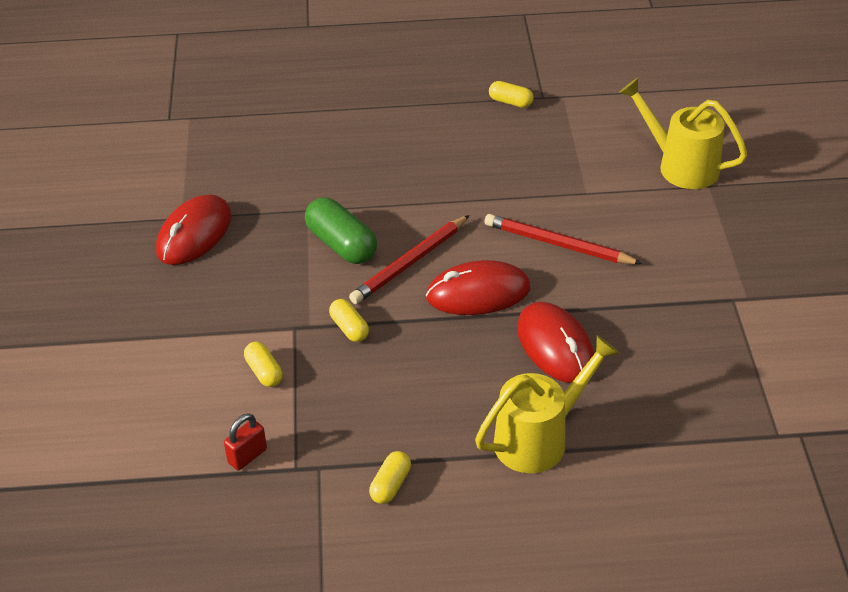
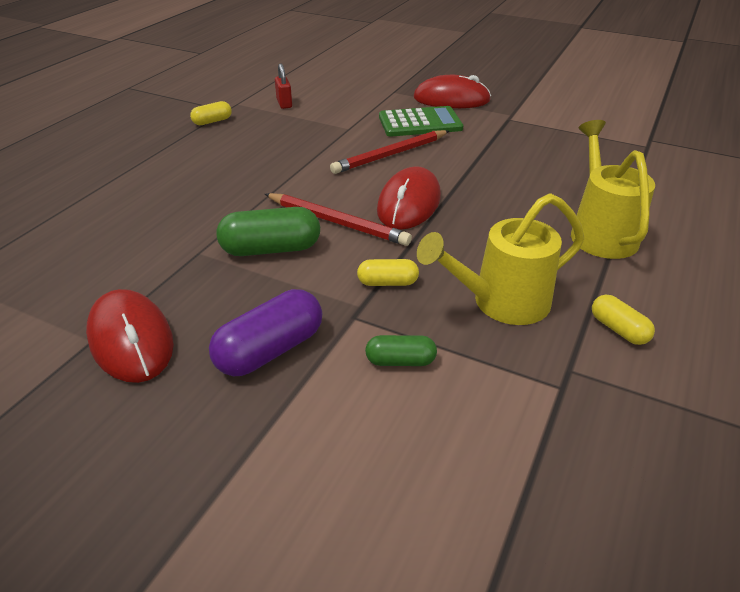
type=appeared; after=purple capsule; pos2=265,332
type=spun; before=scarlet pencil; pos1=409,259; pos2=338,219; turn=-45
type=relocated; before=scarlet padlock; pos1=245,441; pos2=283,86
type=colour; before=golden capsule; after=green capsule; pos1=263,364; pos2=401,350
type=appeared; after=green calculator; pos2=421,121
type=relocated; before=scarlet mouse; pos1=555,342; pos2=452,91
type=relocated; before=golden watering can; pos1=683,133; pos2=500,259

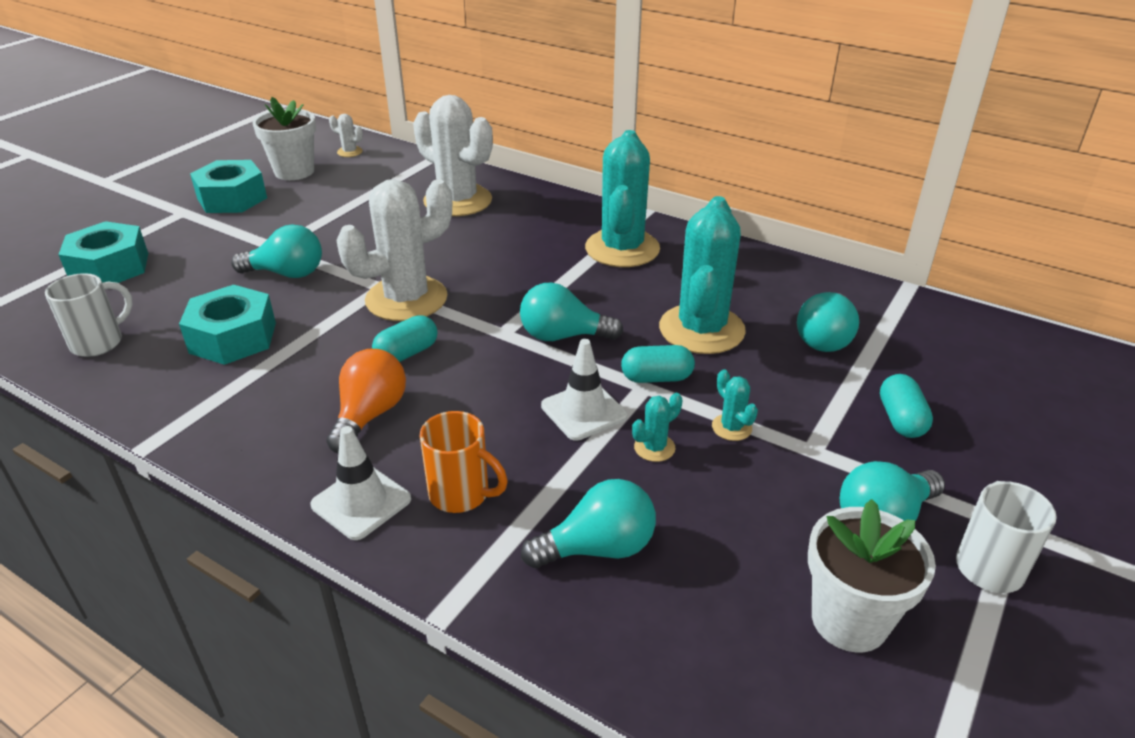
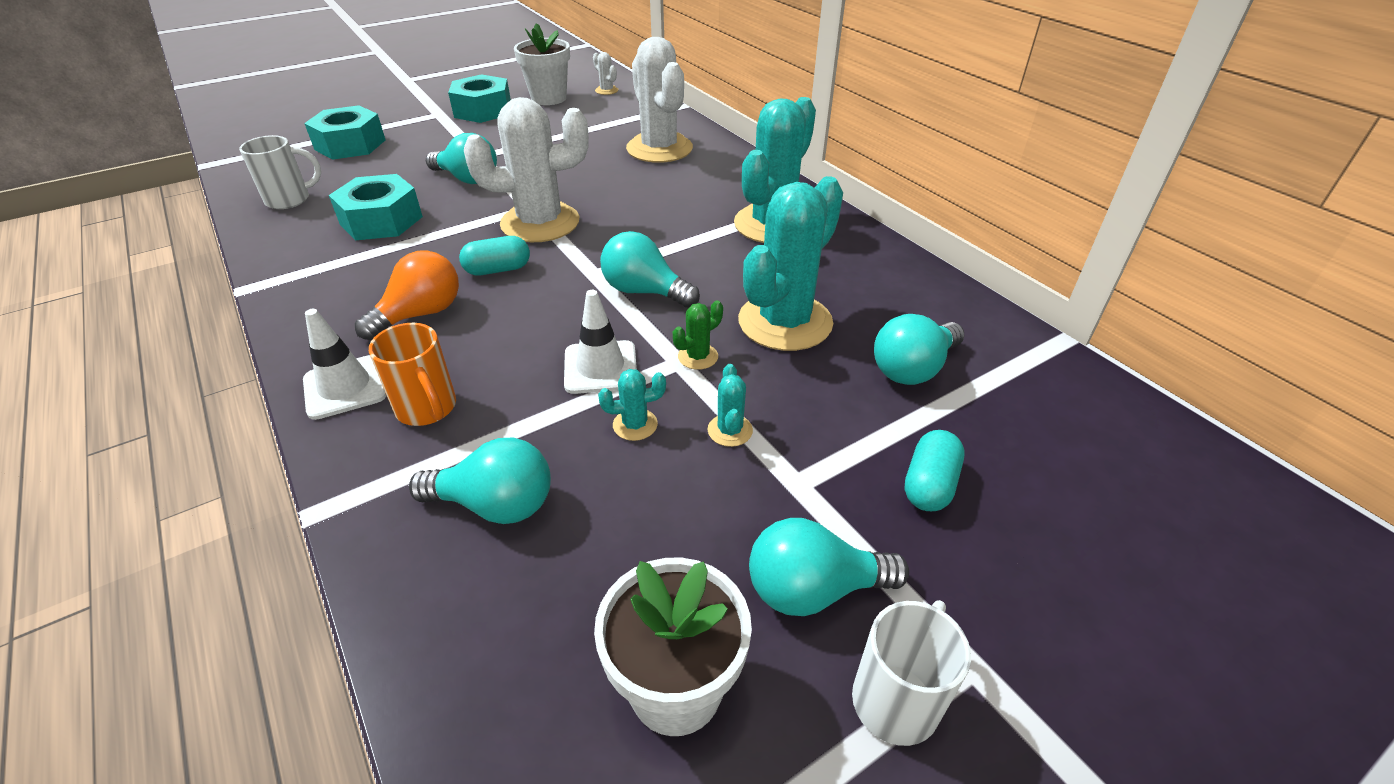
type=exchanged; before=aqua capsule; after=green cactus; pos1=658,364; pos2=698,335

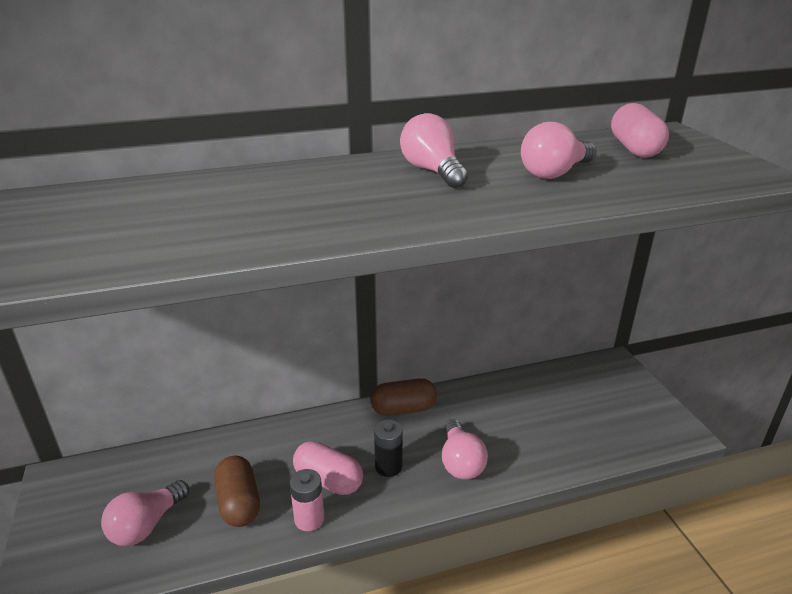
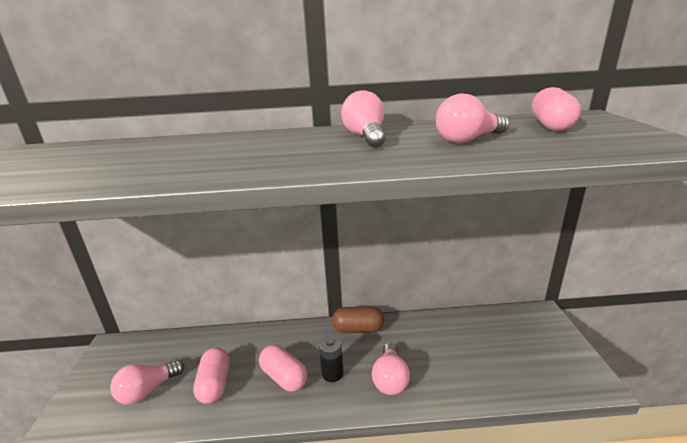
type=colour; before=russet capsule; after=rose-pink capsule; pos1=237,491; pos2=211,376
type=missing; before=rose-pink AA battery; pos1=307,500

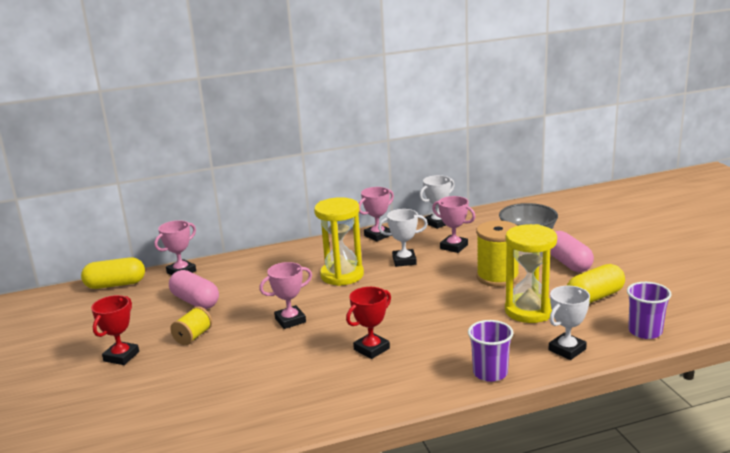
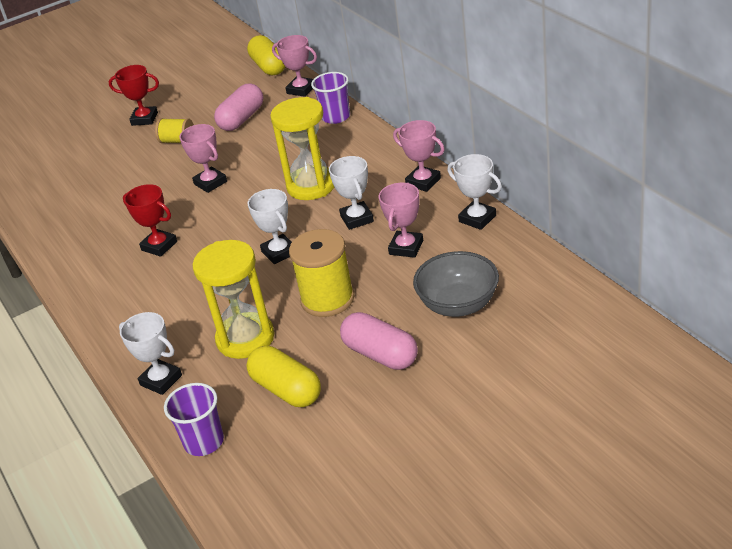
type=appeared; after=snow-white trophy; pos2=270,226
type=relocated; before=purple tumbler; pos1=490,351; pos2=330,98
type=spun; before=rose-pink capsule; pos1=572,251; pos2=379,341; turn=75

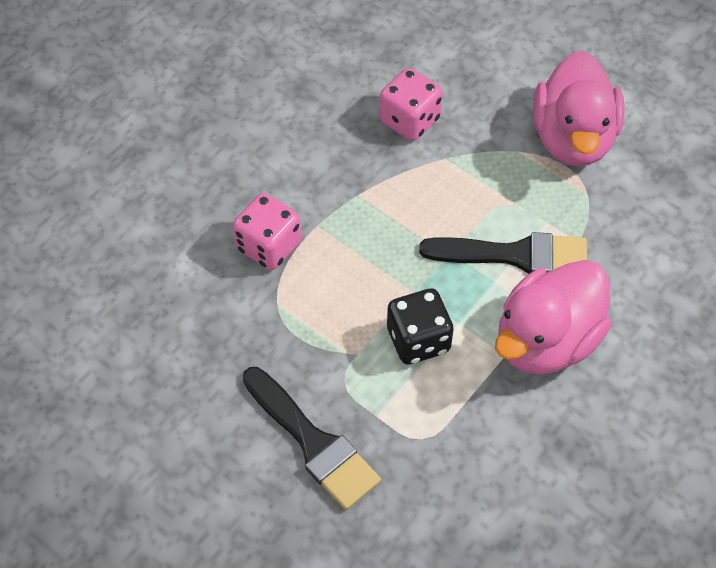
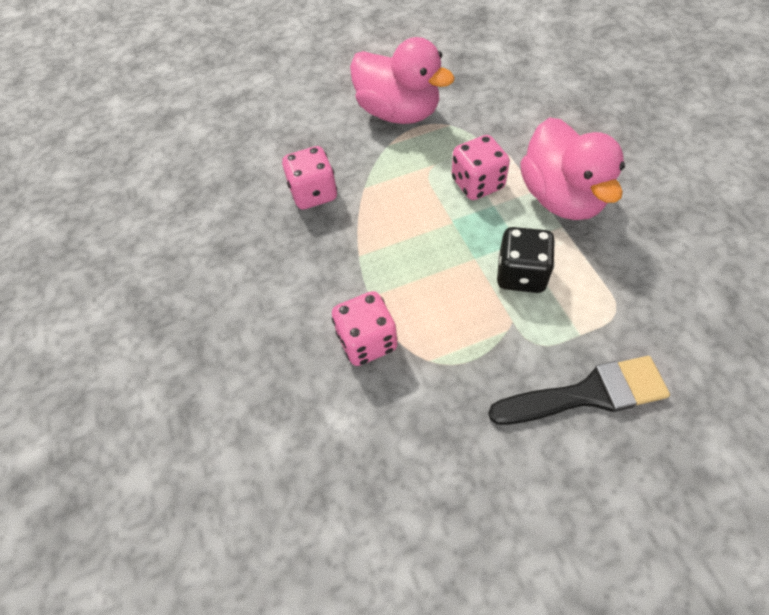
type=exchanged; before=jet-black paint brush; after=rose-pink die; pos1=503,253; pos2=481,167

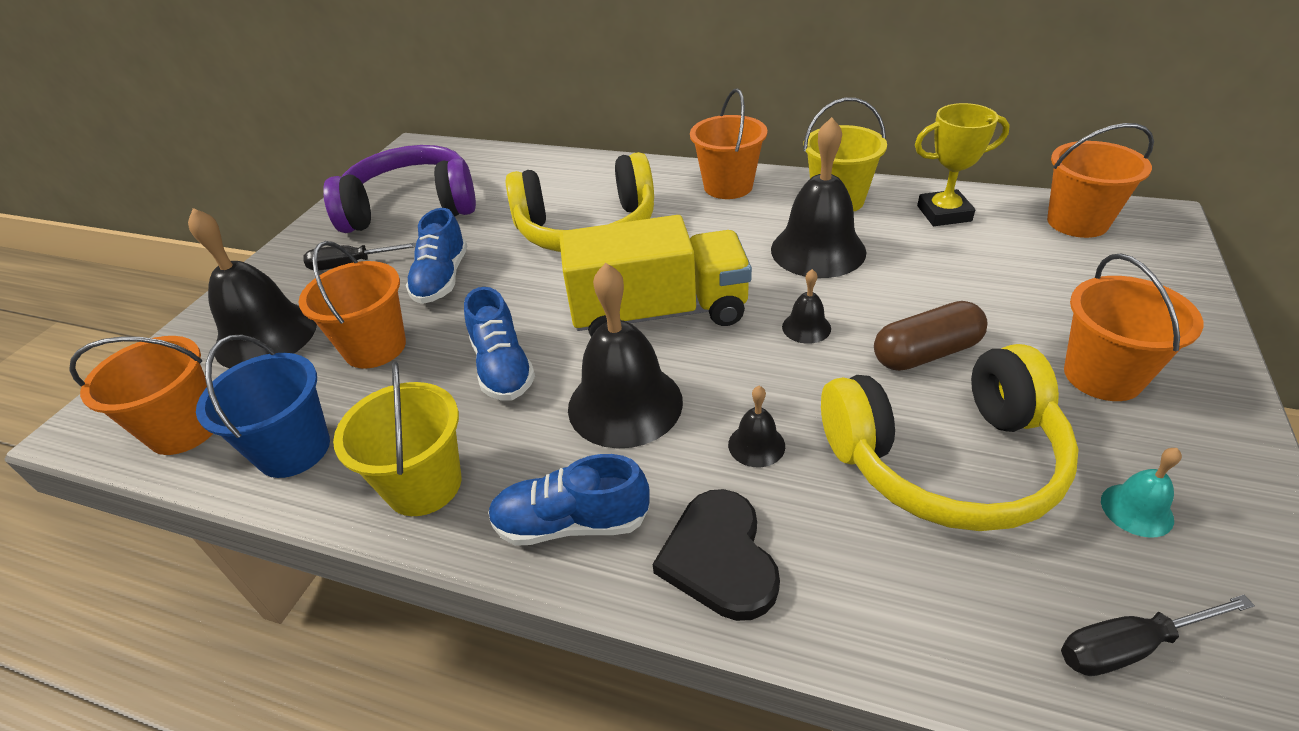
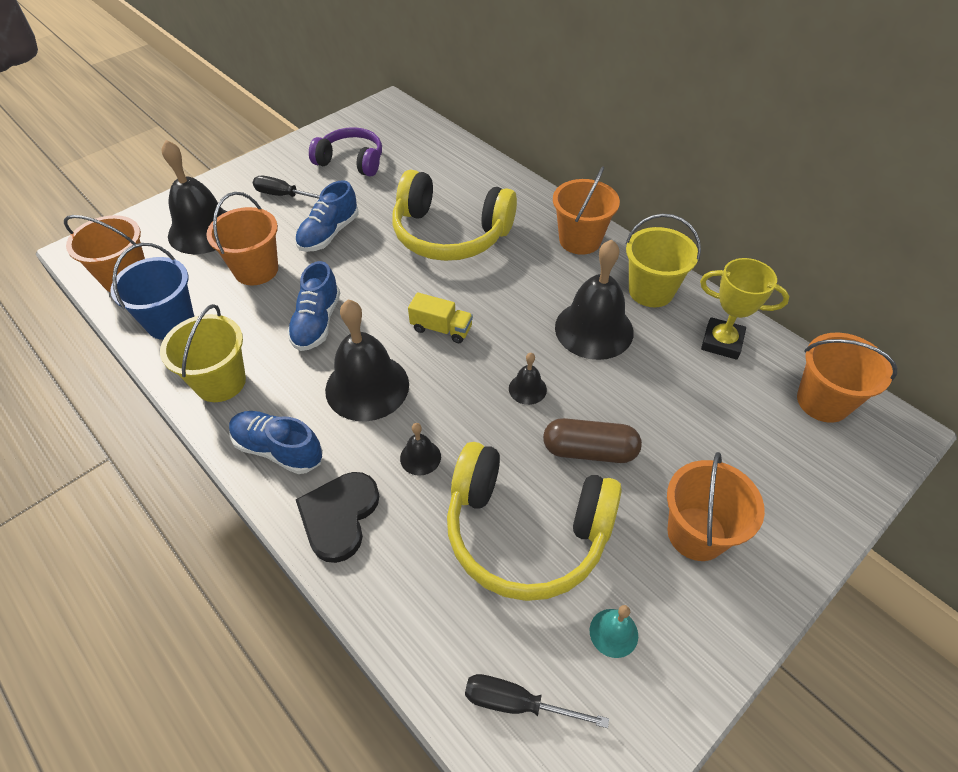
type=size; before=purple headphones; pos1=399,189; pos2=345,152; scale=0.64
type=size; before=golden lorry; pos1=655,276; pos2=440,317; scale=0.45

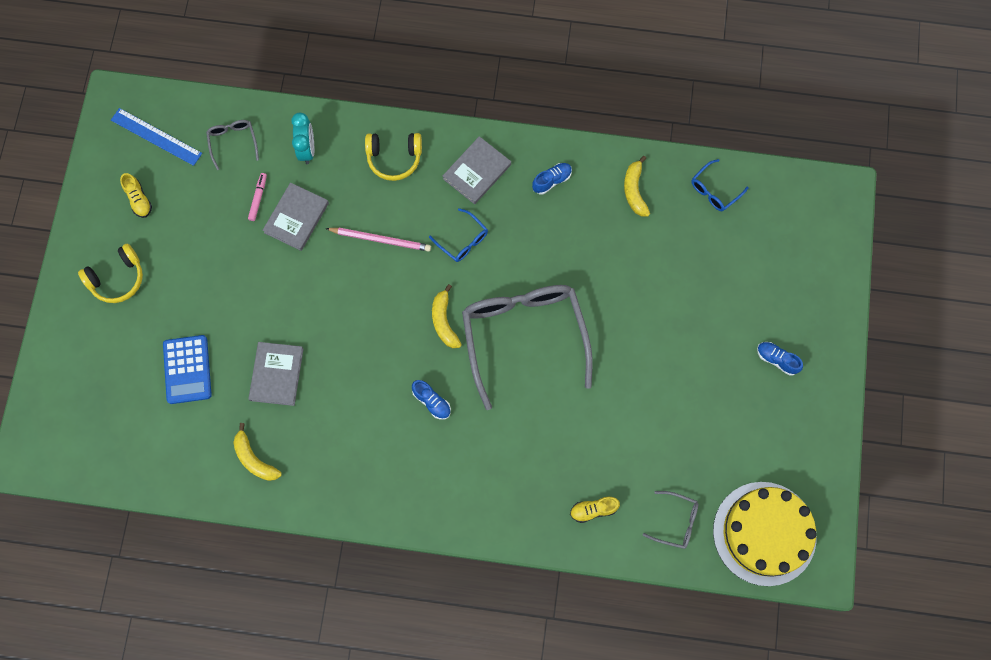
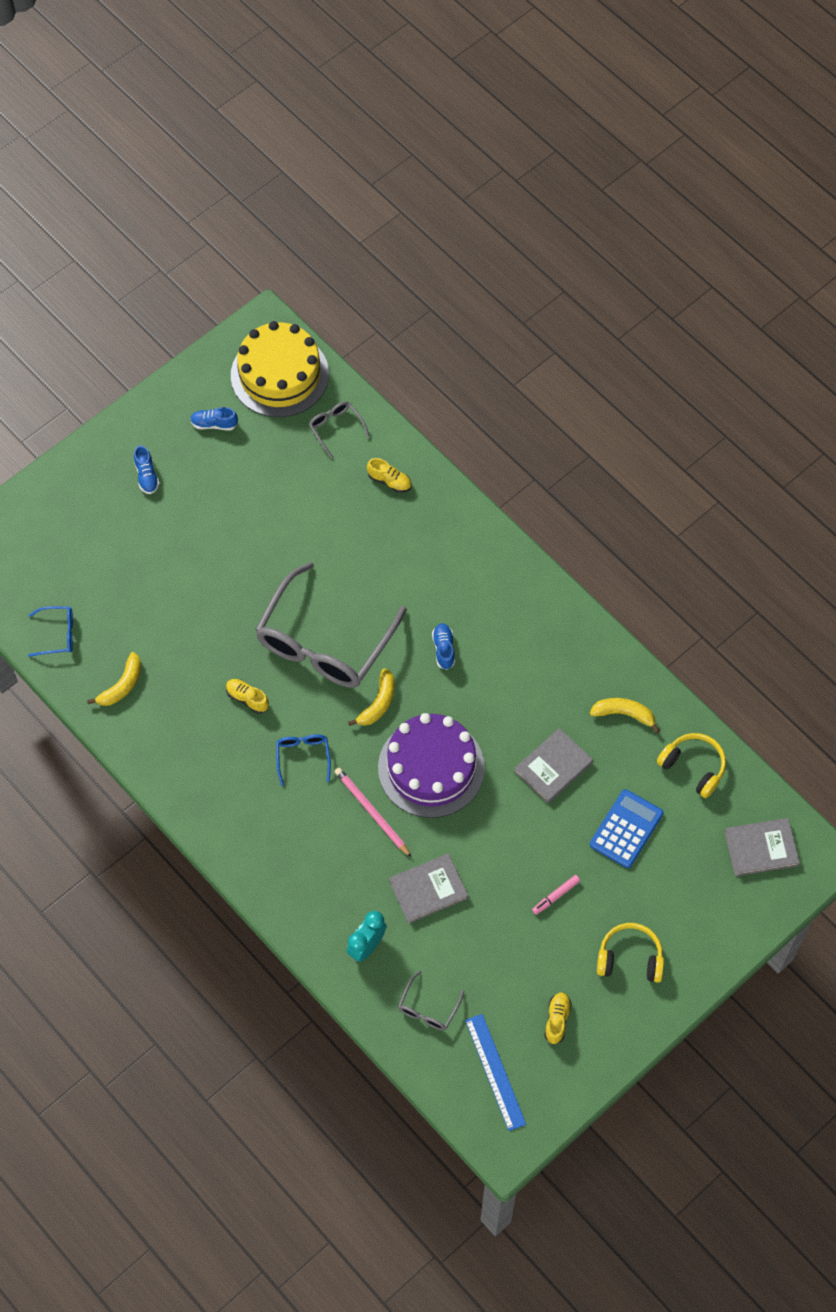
type=relocated; before=royal blue lace-up shoe; pos1=552,178; pos2=214,418
type=appeared; after=golden lace-up shoe; pos2=247,696
type=appeared; after=purple layer cake; pos2=431,765
type=relocated; before=rose-pink marker; pos1=257,197; pos2=556,895
type=spun; before=golden banana fruit; pos1=257,452; pos2=625,715; turn=-75
type=relocated; before=golden headphones; pos1=393,157; pos2=691,765
type=relocated; before=ash-grey book; pos1=477,170; pos2=762,847

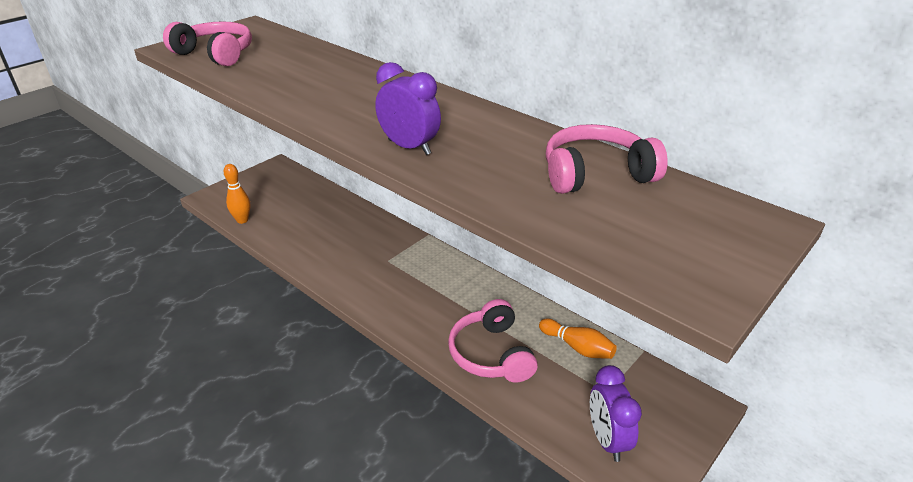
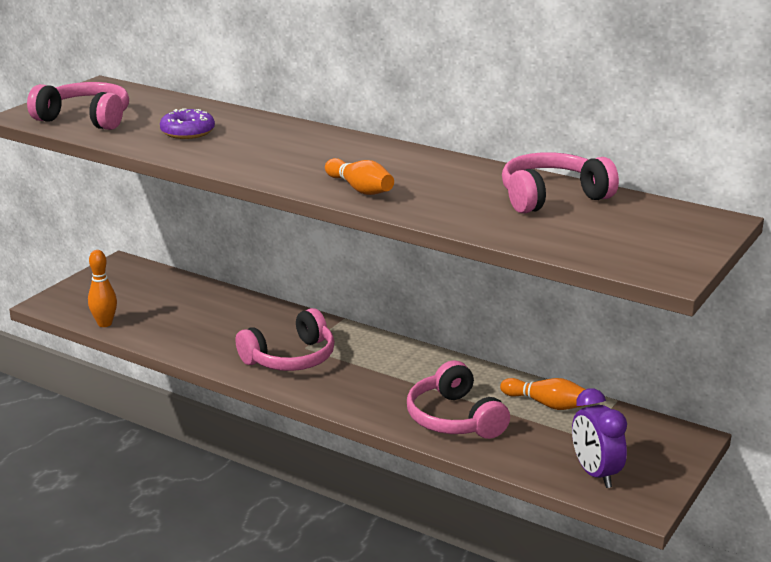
type=appeared; after=purple glazed donut; pos2=187,123
type=appeared; after=rose-pink headphones; pos2=285,339
type=exchanged; before=purple bedside clock; after=bright orange skittle; pos1=408,108; pos2=359,176

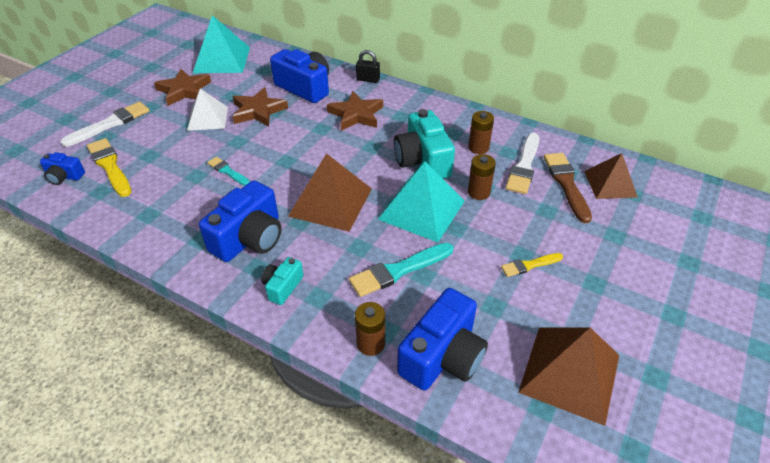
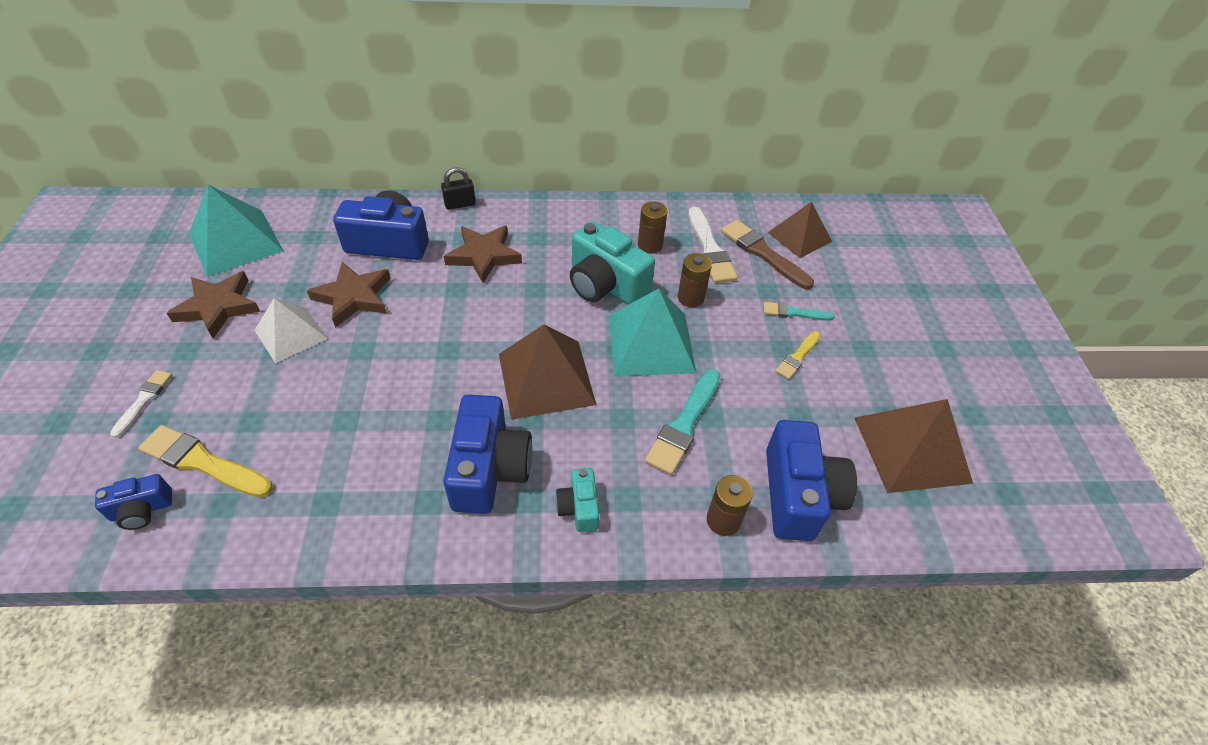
type=size; before=snow-white paint brush; pos1=104,124; pos2=141,404; scale=0.58
type=relocated; before=aqua paint brush; pos1=228,171; pos2=799,311

